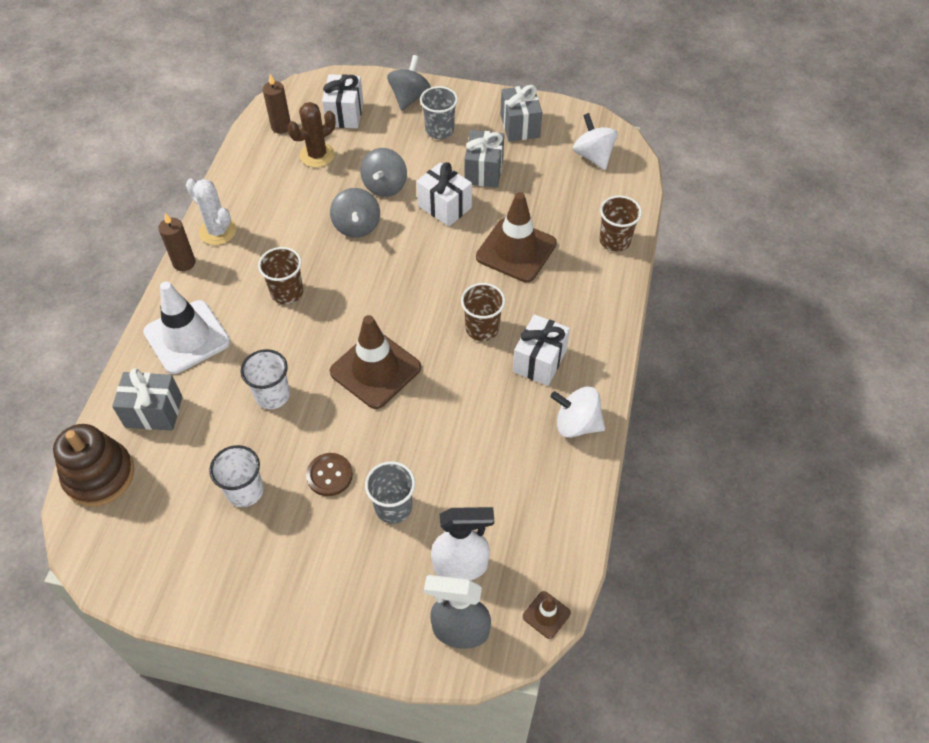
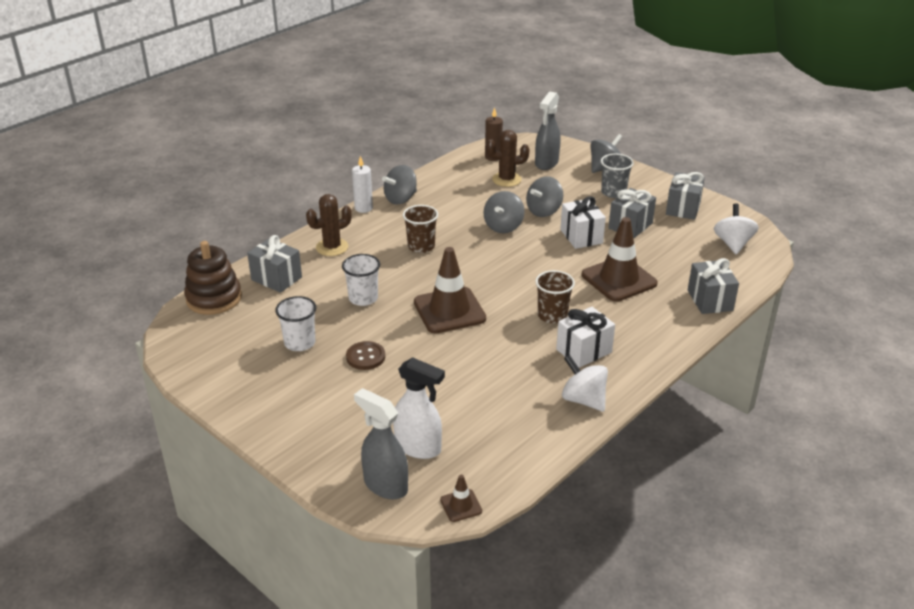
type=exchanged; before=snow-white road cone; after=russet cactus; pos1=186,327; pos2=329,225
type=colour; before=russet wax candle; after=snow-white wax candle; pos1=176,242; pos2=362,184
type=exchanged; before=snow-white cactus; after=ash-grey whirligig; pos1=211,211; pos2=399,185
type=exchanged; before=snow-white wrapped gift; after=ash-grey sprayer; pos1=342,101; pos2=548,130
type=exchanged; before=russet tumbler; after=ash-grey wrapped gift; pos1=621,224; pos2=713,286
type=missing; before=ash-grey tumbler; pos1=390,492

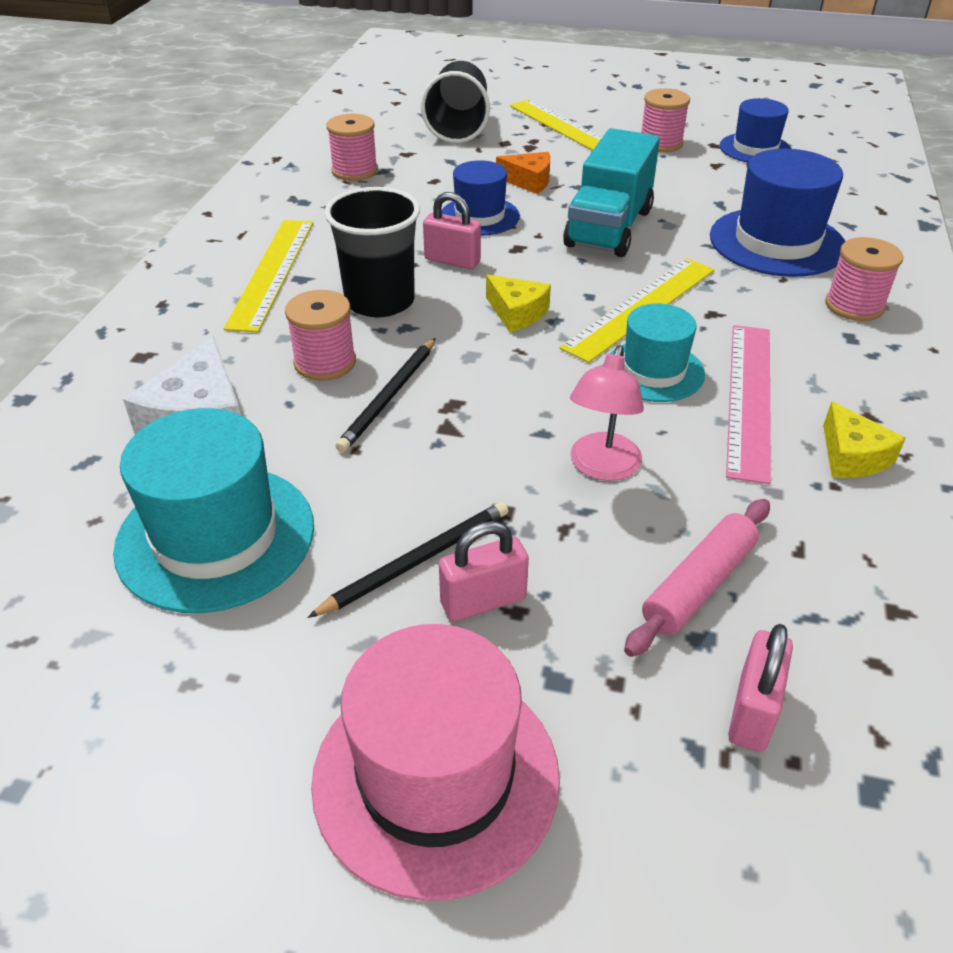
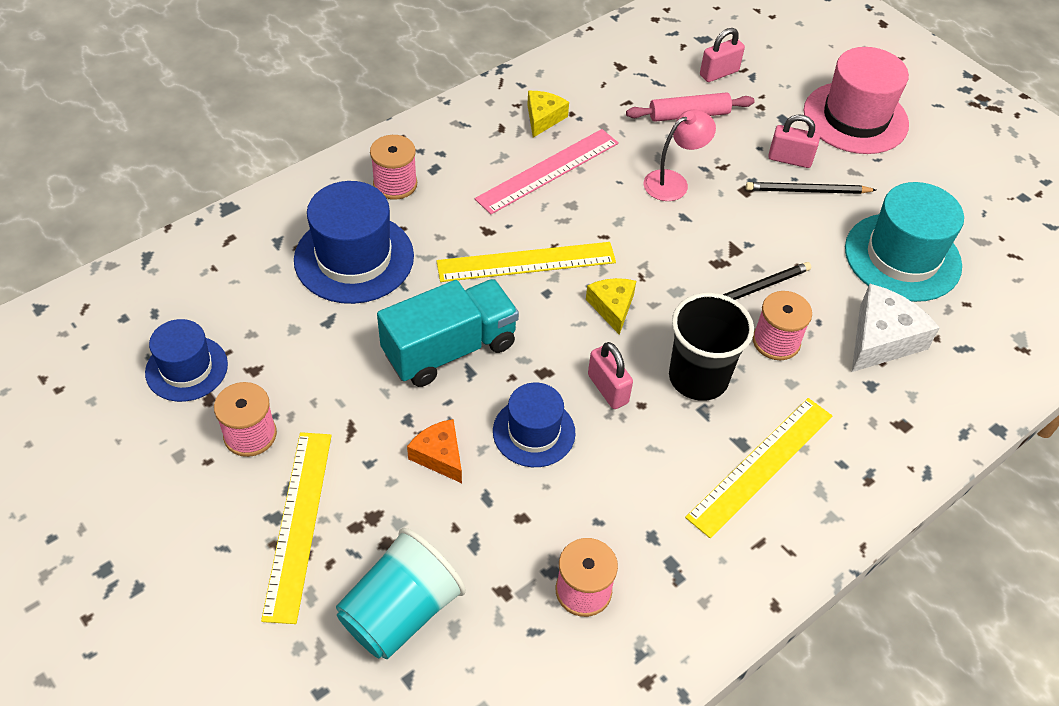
type=colour; before=jet-black tumbler; after=aqua tumbler; pos1=455,102; pos2=401,593
type=missing; before=aqua tall hat; pos1=657,352

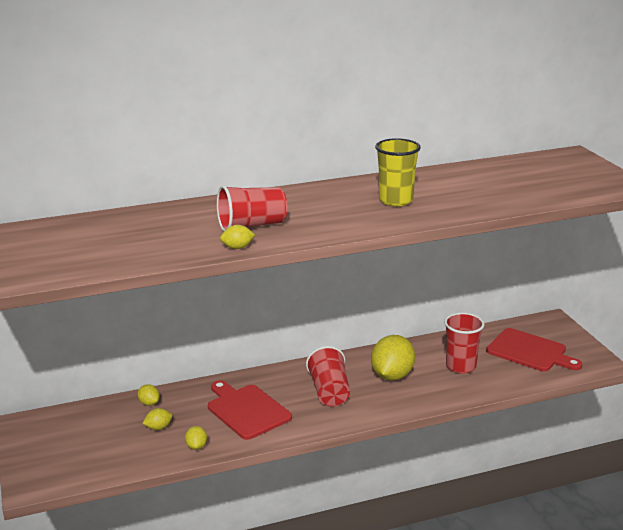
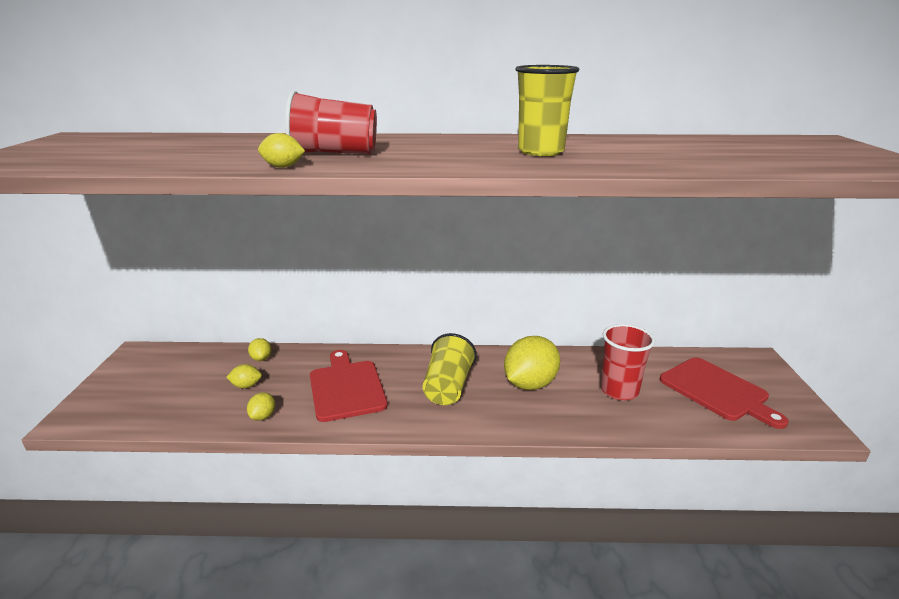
type=colour; before=scarlet tumbler; after=golden tumbler; pos1=328,376; pos2=449,369

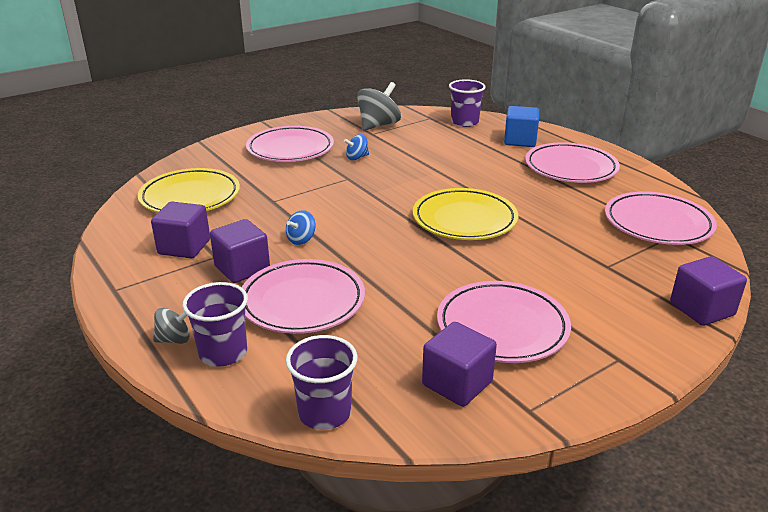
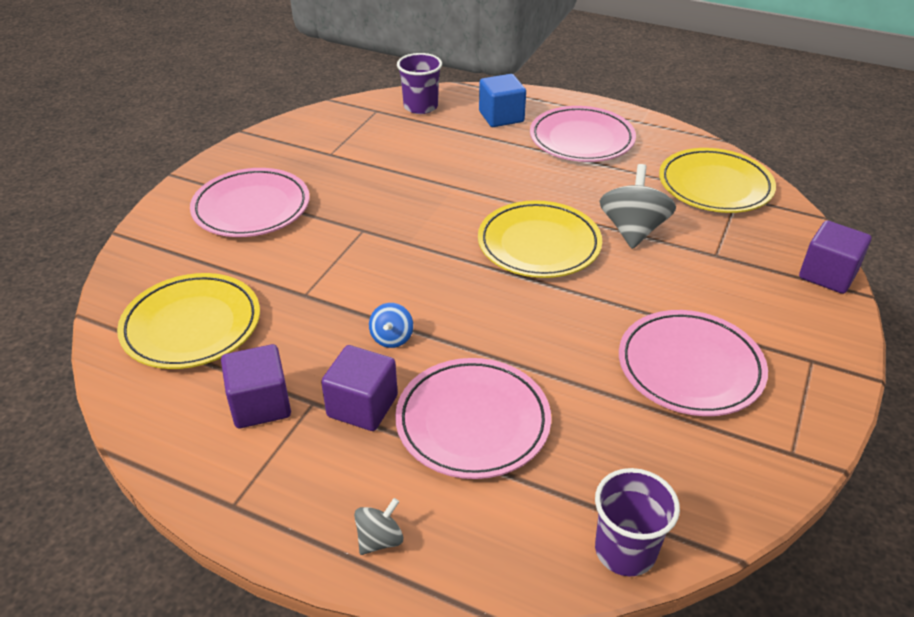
type=relocated; before=ash-grey whirligig; pos1=379,106; pos2=638,206
type=colour; before=rose-pink plate; after=golden plate; pos1=661,218; pos2=717,180
type=missing; before=purple tumbler; pos1=215,324
type=missing; before=royal blue whirligig; pos1=356,147
type=missing; before=purple solid cube; pos1=459,364

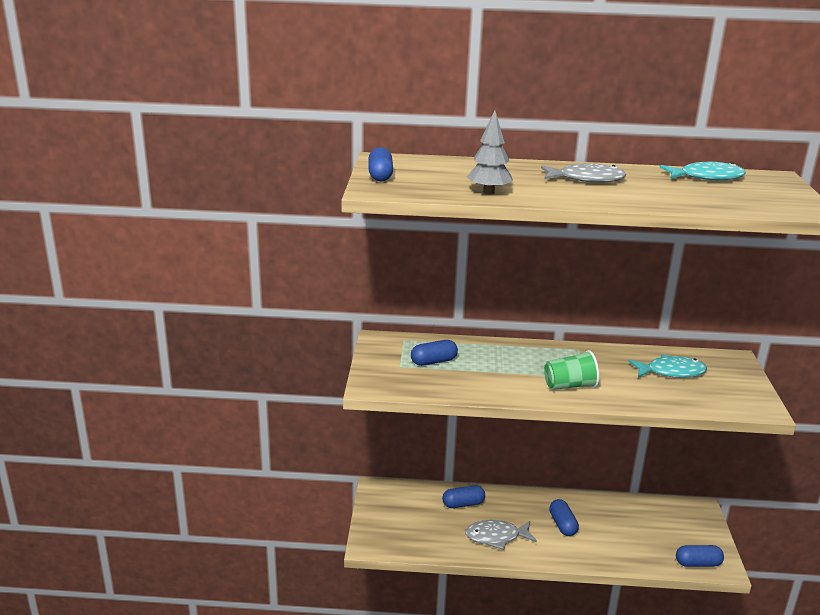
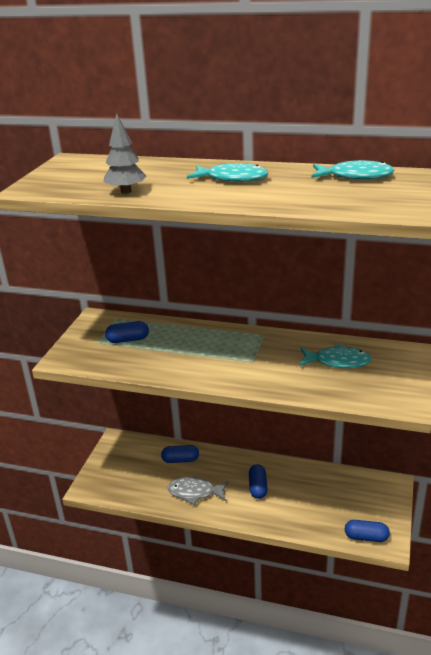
type=colour; before=ash-grey toy fish; after=aqua toy fish; pos1=583,173; pos2=227,172
type=missing; before=royal blue capsule; pos1=380,164
type=missing; before=green tumbler; pos1=571,370

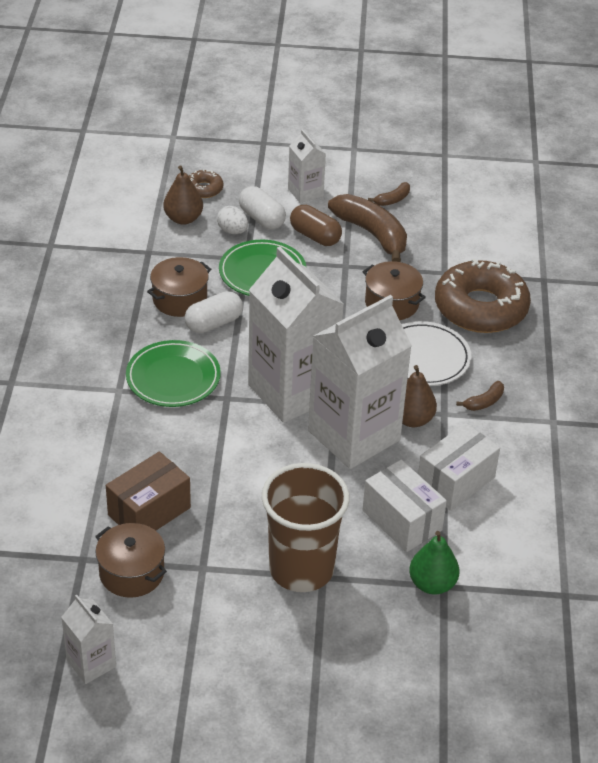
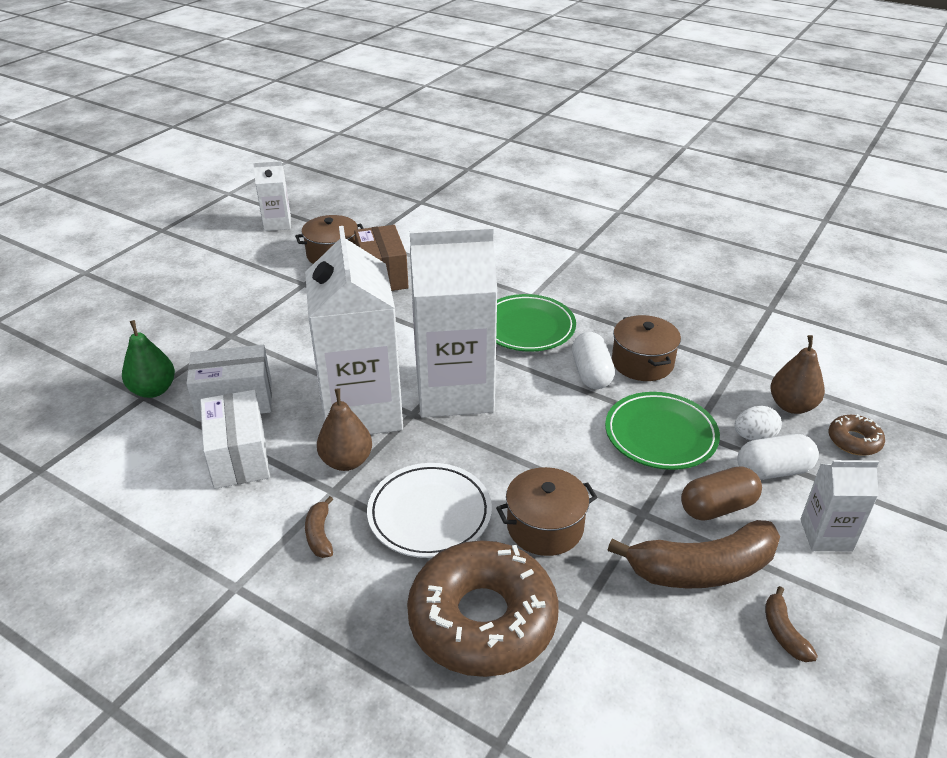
type=missing; before=russet tumbler; pos1=305,527

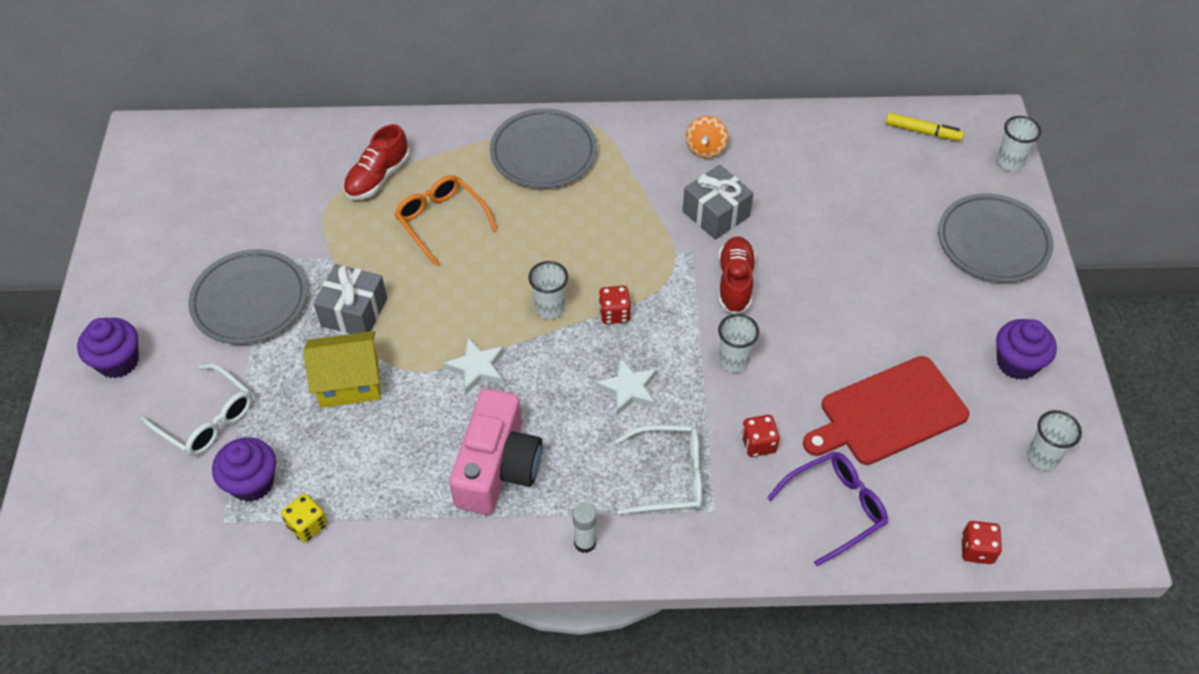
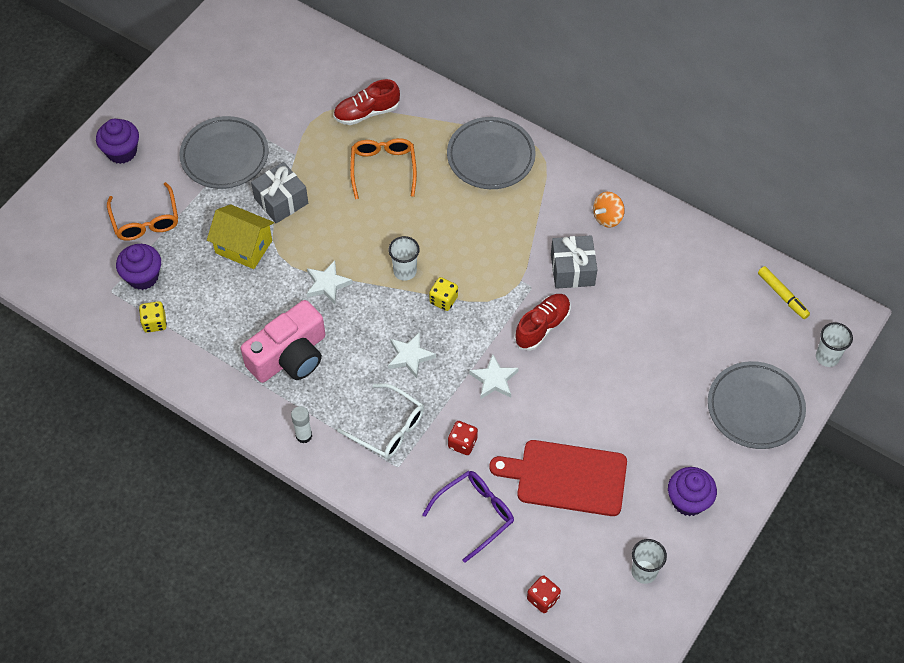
type=colour; before=snow-white glasses; after=bright orange glasses; pos1=196,410; pos2=142,211
type=spun; before=purple glasses; pos1=827,509; pos2=468,517; turn=-45
type=colour; before=scarlet die; after=golden die; pos1=615,305; pos2=443,294
type=exchanged; before=snow-white tumbler; after=snow-white star; pos1=738,343; pos2=494,376

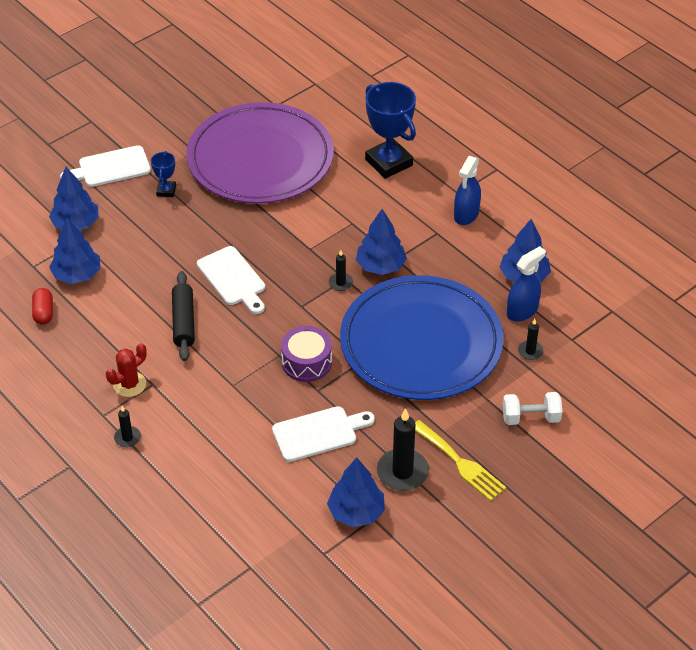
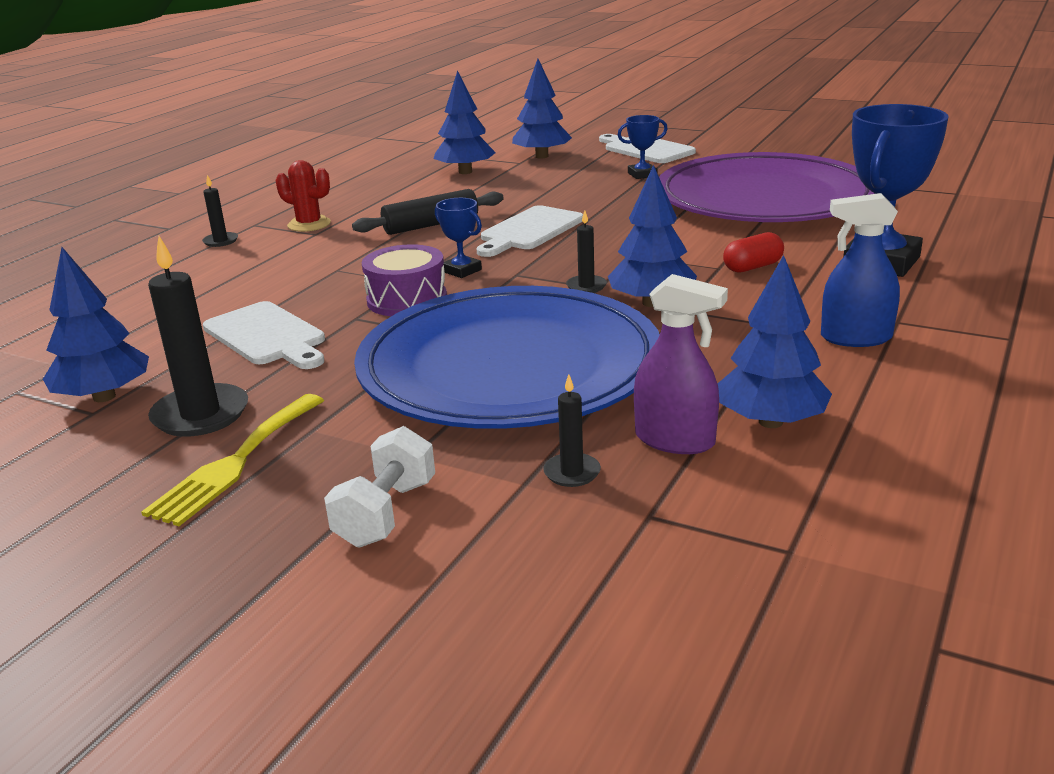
type=spun; before=snow-white free weight; pos1=532,408; pos2=379,487; turn=45
type=appeared; after=royal blue trophy; pos2=458,238
type=colour; before=royal blue sprayer; after=purple sprayer; pos1=526,283; pos2=681,364
type=relocated; before=scarlet capsule; pos1=42,306; pos2=753,252

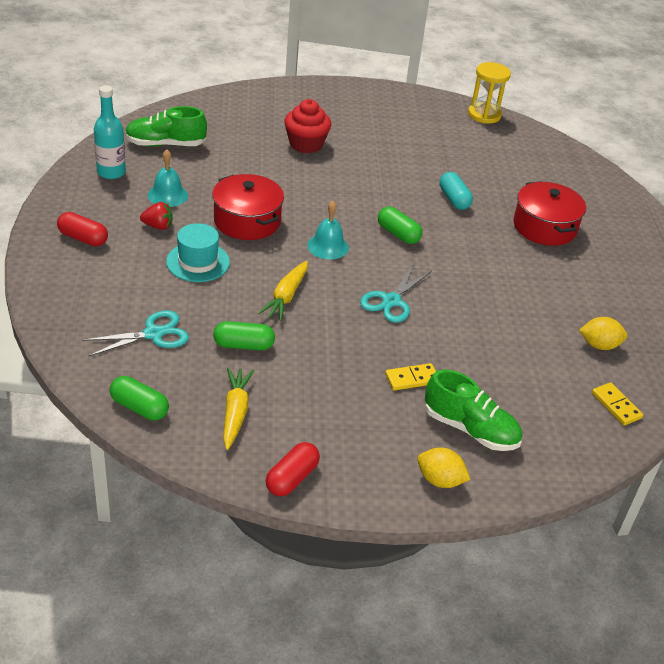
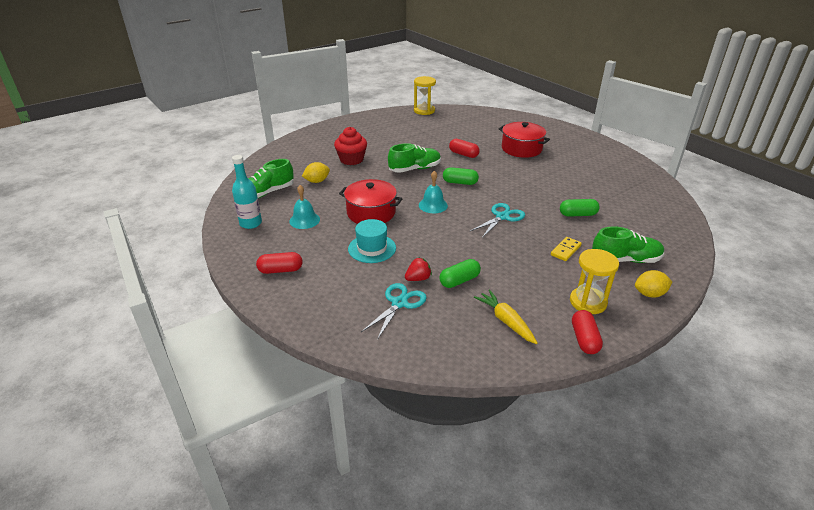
type=relocated; before=golden citrus fruit; pos1=603,333; pos2=316,172
type=appeared; after=green lace-up shoe; pos2=414,158
type=relocated; before=scarlet toy strawberry; pos1=156,216; pos2=418,269
type=colour; before=aqua capsule; after=scarlet capsule; pos1=456,191; pos2=464,148
type=spun; before=aqua shears; pos1=396,293; pos2=497,220; turn=-135
type=relocated; before=green capsule; pos1=139,398; pos2=580,208
type=appeared; after=golden hourglass; pos2=594,281
type=missing; before=golden toy carrot; pos1=283,291
type=missing; before=golden domino; pos1=617,404

